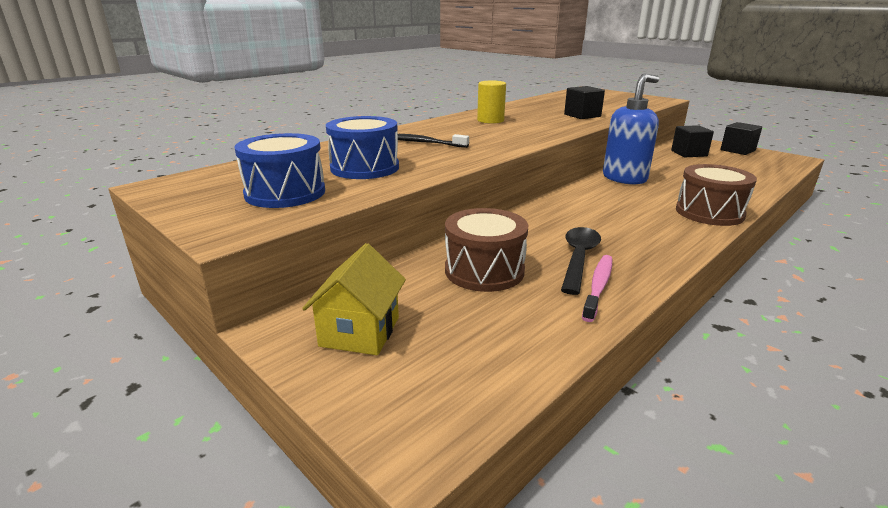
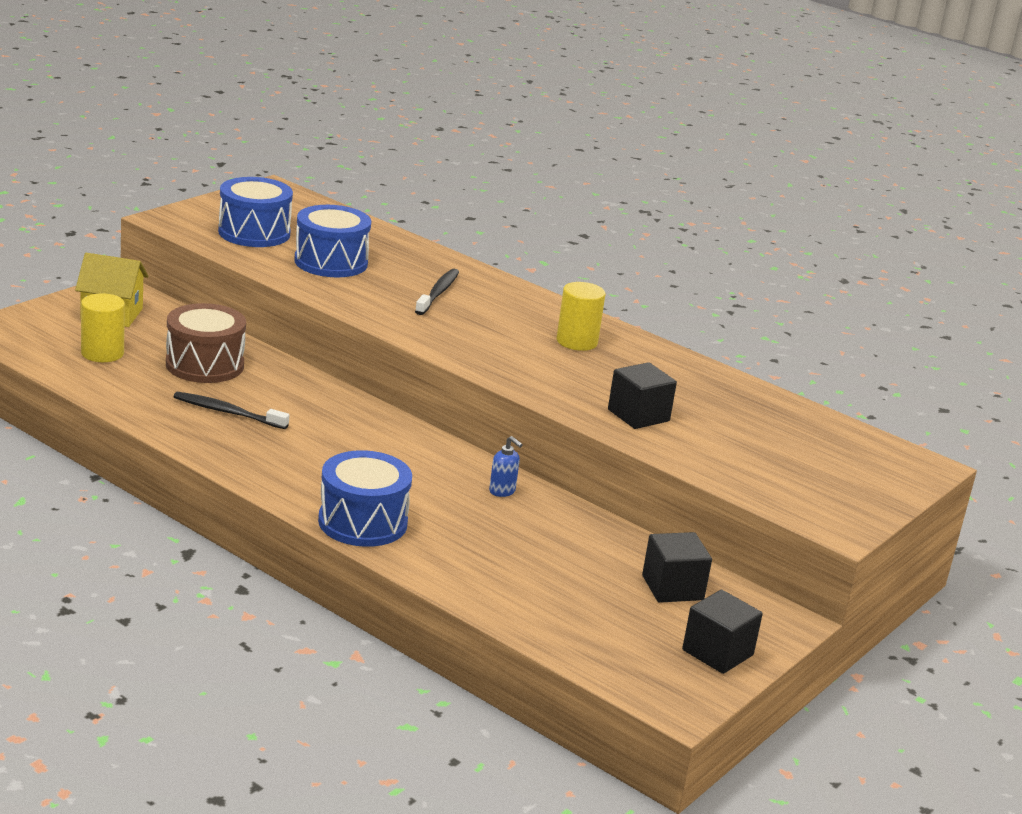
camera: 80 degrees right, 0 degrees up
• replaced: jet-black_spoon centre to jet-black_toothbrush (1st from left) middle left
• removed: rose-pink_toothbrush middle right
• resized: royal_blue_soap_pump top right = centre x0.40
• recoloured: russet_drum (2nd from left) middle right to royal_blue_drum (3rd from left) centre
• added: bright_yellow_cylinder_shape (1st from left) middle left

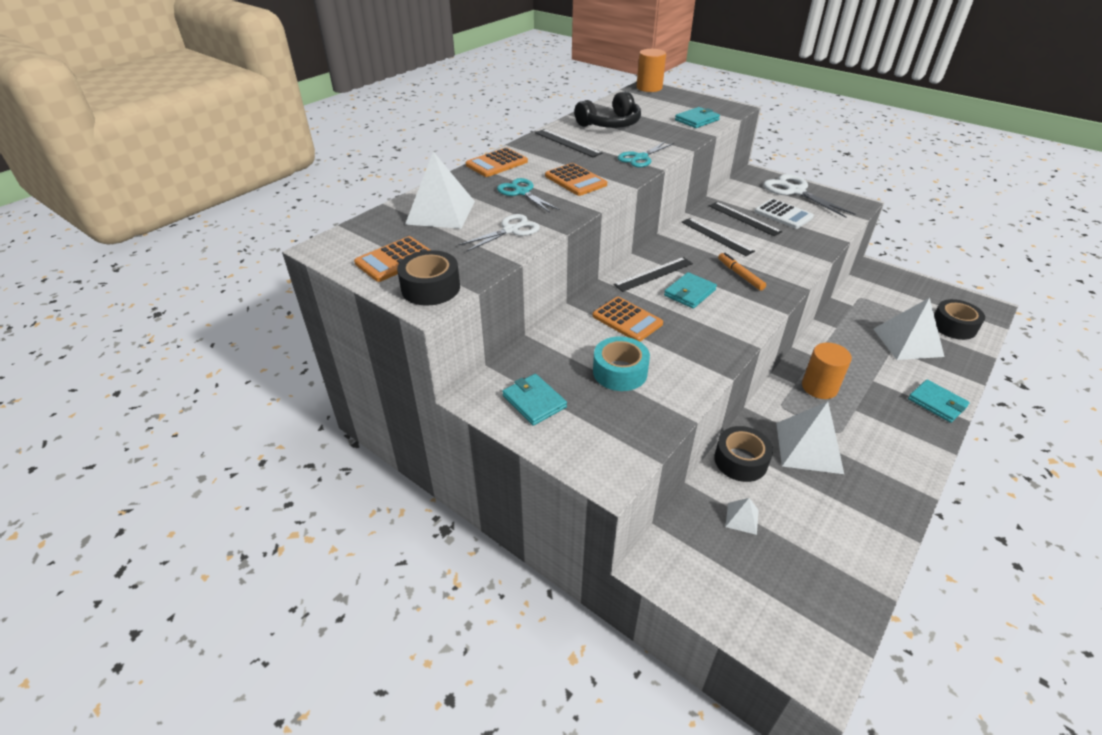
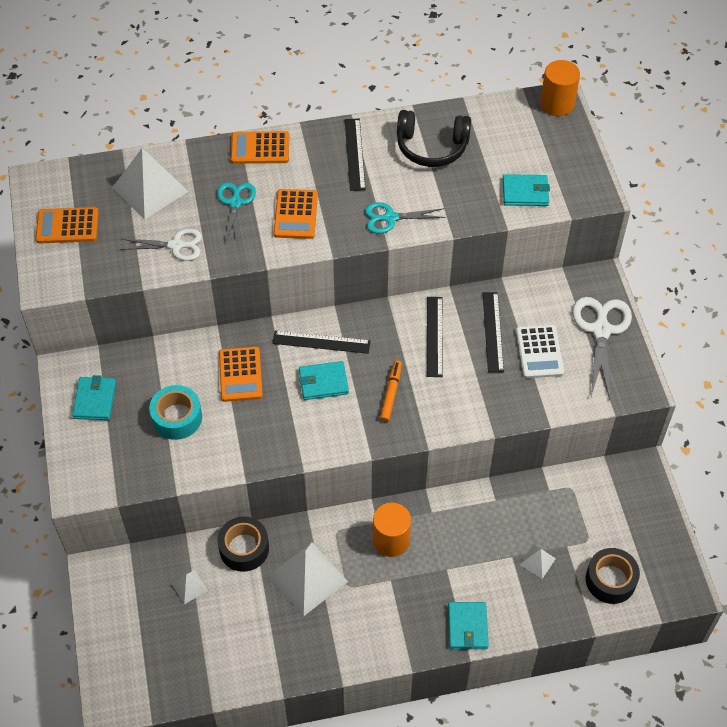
camera: 40 degrees right, 15 degrees up
• removed: jet-black_tape (1st from left) centre
• resized: snow-white_pyramid (4th from left) middle right = bottom right x0.47

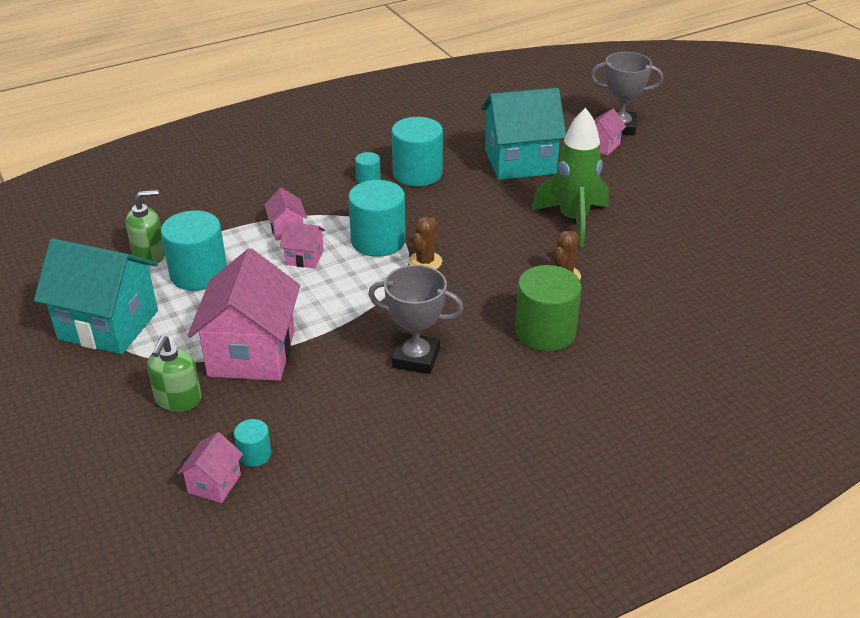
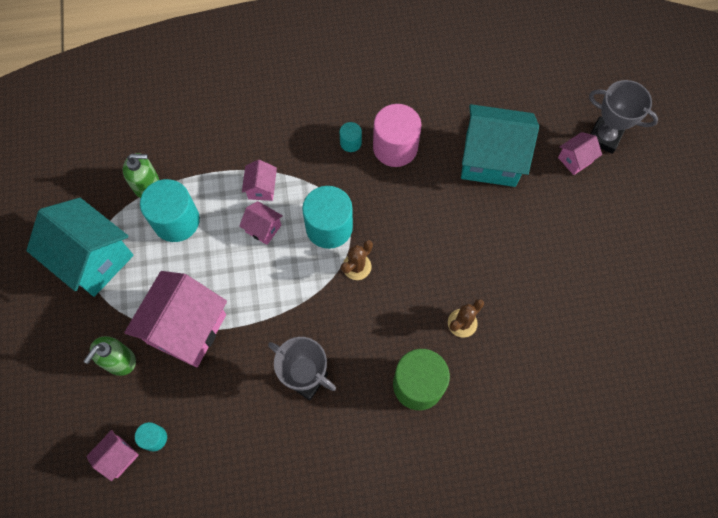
camera: 20 degrees right, 30 degrees up
• recoloured: teal_cylinder_shape (5th from left) top centre to rose-pink_cylinder_shape top centre
• removed: green_rocket top centre

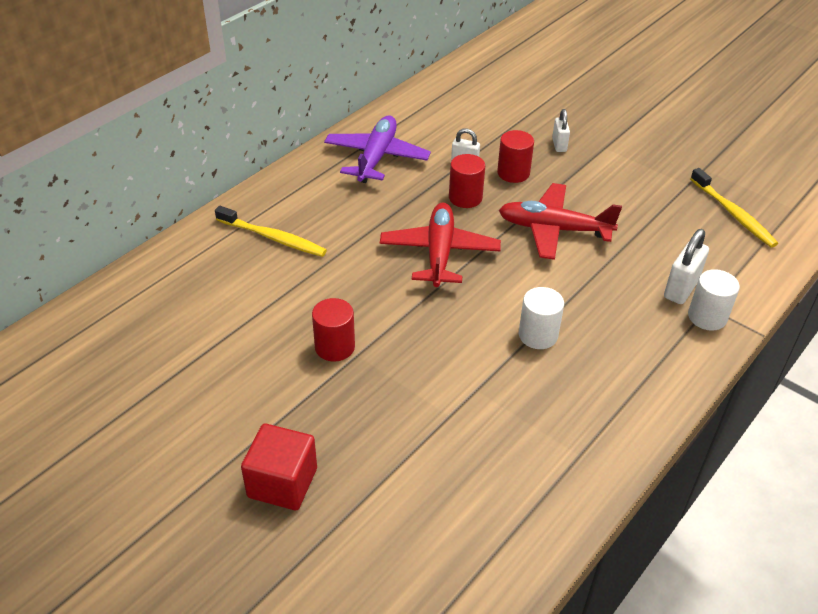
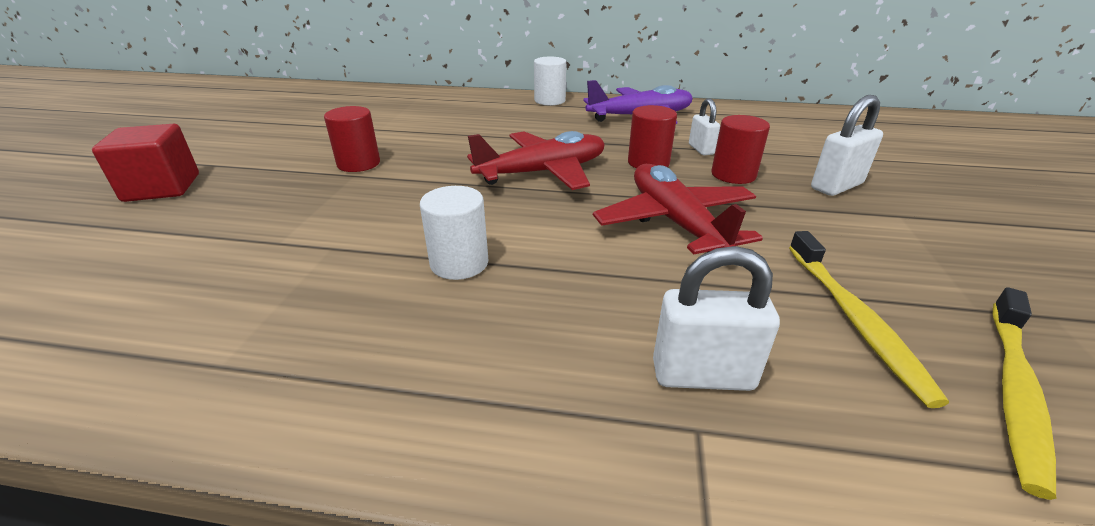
camera: 60 degrees right, 10 degrees down
• moved: bright_yellow_toothbrush (1st from left) middle left to middle right
• resized: snow-white_small_lock (2nd from left in the first image) top right = top right x1.55
• moved: snow-white_cylinder_shape (2nd from left) middle right to top centre

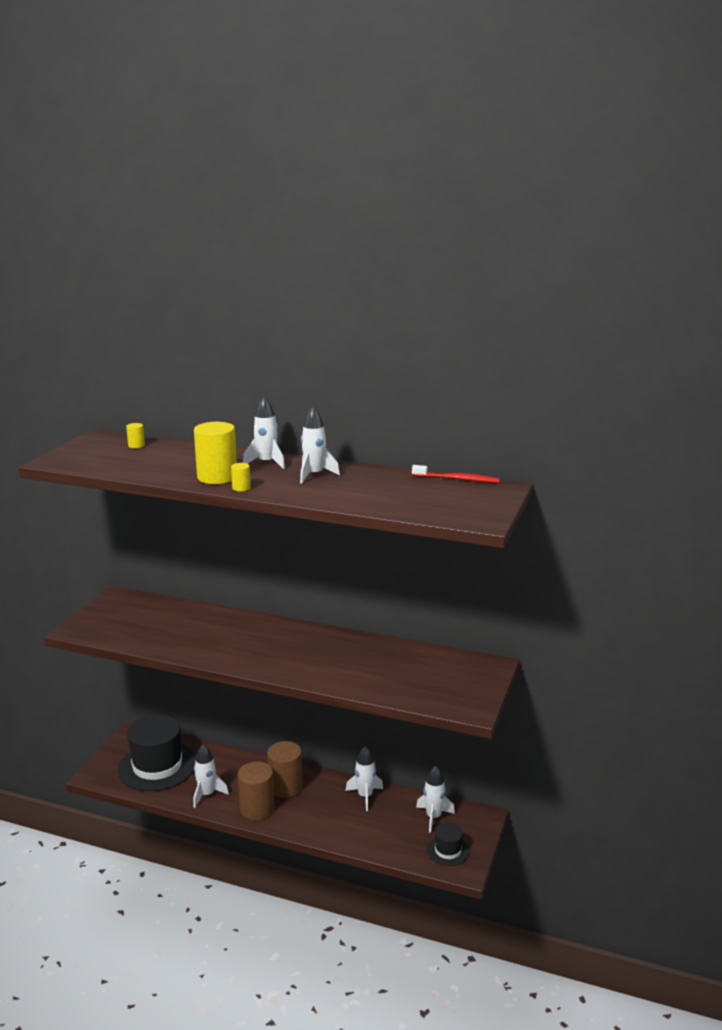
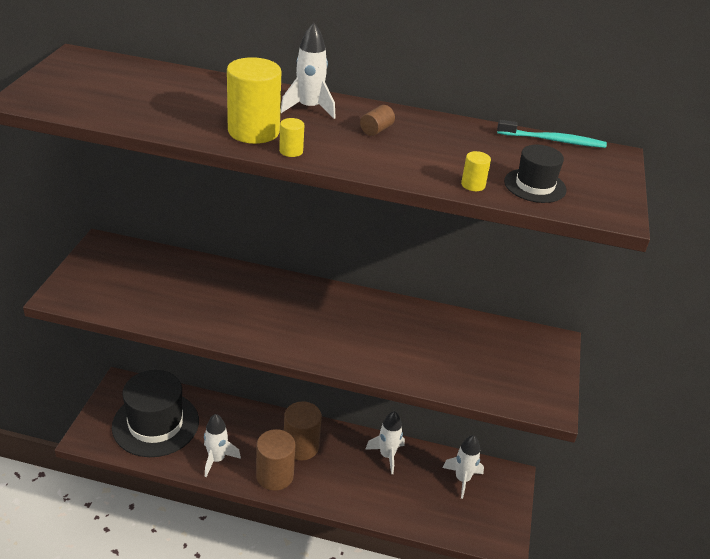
camera: 10 degrees left, 15 degrees up
• moved: bright_yellow_cylinder_shape (1st from left in the first image) middle left to bright_yellow_cylinder_shape (3rd from left) top right
• replaced: snow-white_rocket (3rd from left) centre to russet_cylinder_shape (3rd from left) top centre
• recoloured: crimson_toothbrush centre to teal_toothbrush top right
• moved: jet-black_top_hat (2nd from left) bottom centre to top right

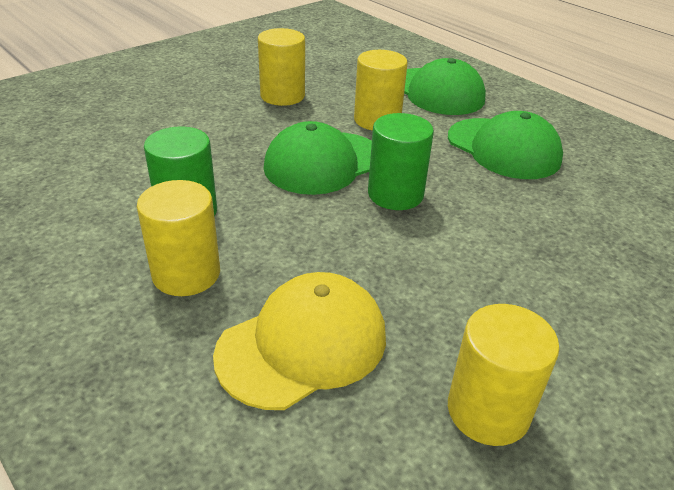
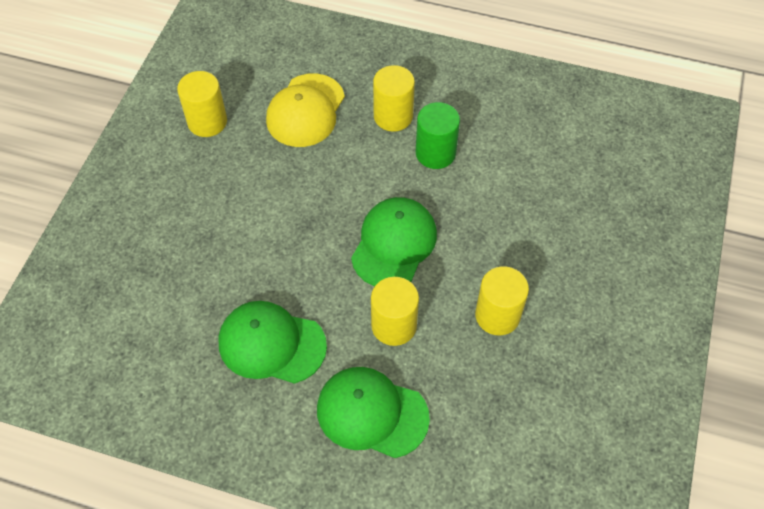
camera: 150 degrees right, 20 degrees up
• removed: green_cylinder_shape (2nd from left) top centre

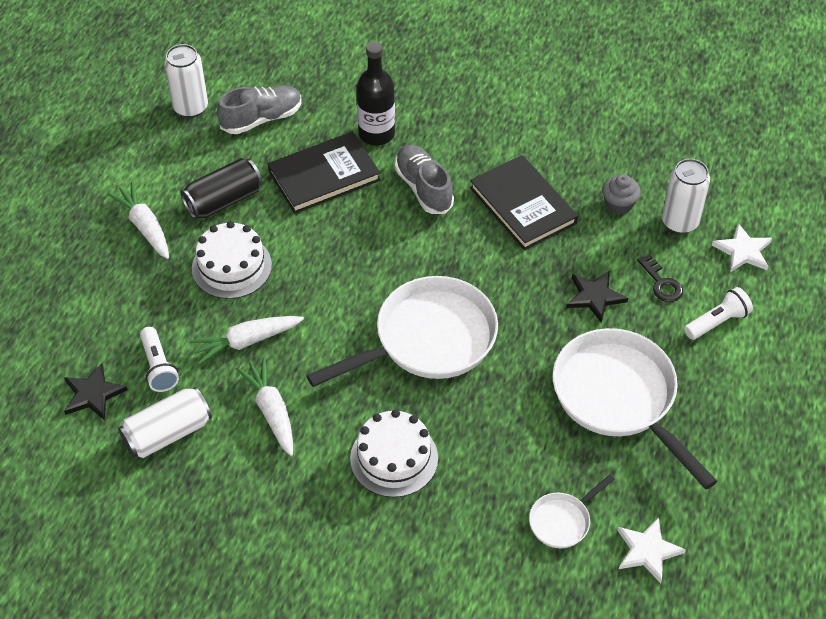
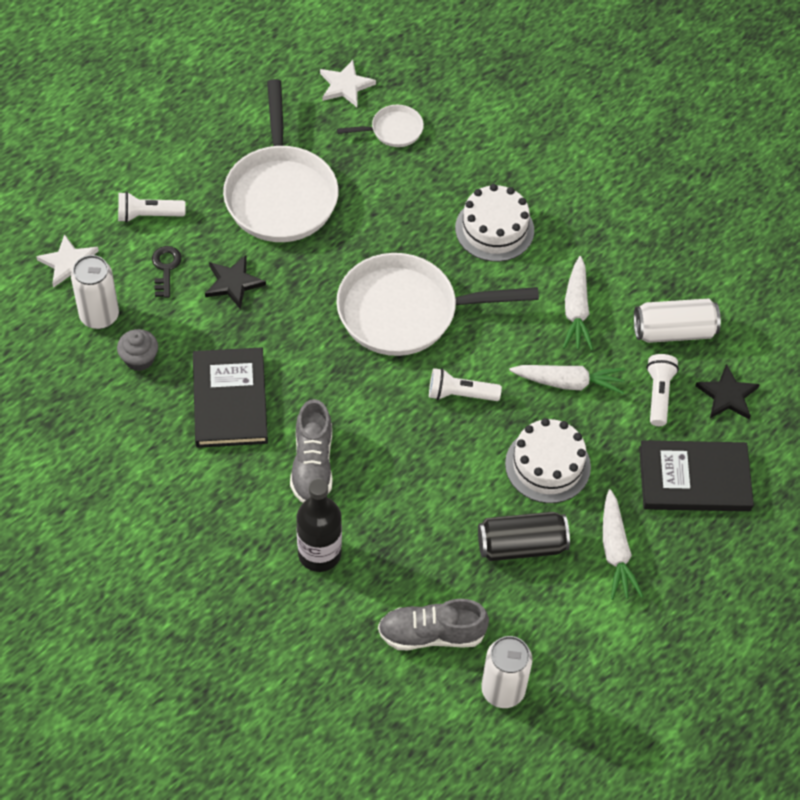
camera: 155 degrees left, 5 degrees up
• moved: jet-black_book (1st from left in the first image) top centre to jet-black_book (2nd from left) middle right
• added: snow-white_pocket_torch (2nd from left) centre

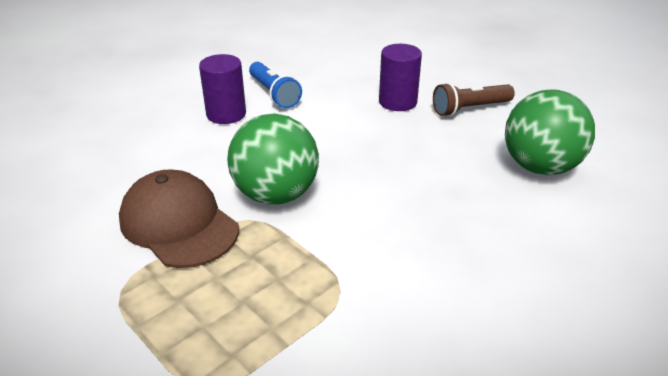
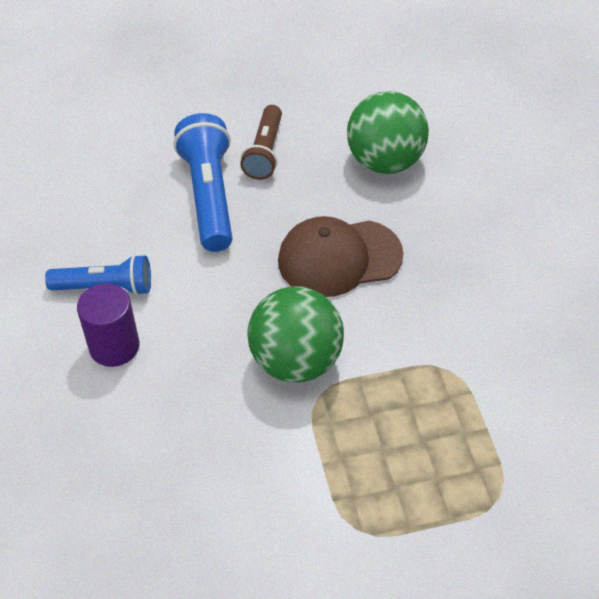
camera: 60 degrees left, 15 degrees up
• moved: russet_peaked_cap middle left to centre
• replaced: purple_cylinder_shape (2nd from left) top centre to royal_blue_pocket_torch (2nd from left) top centre

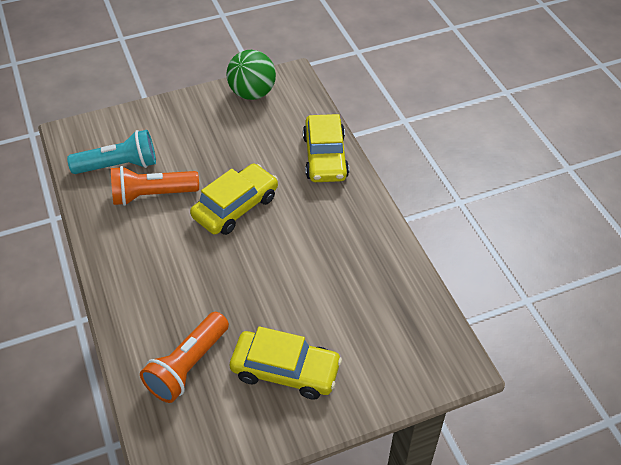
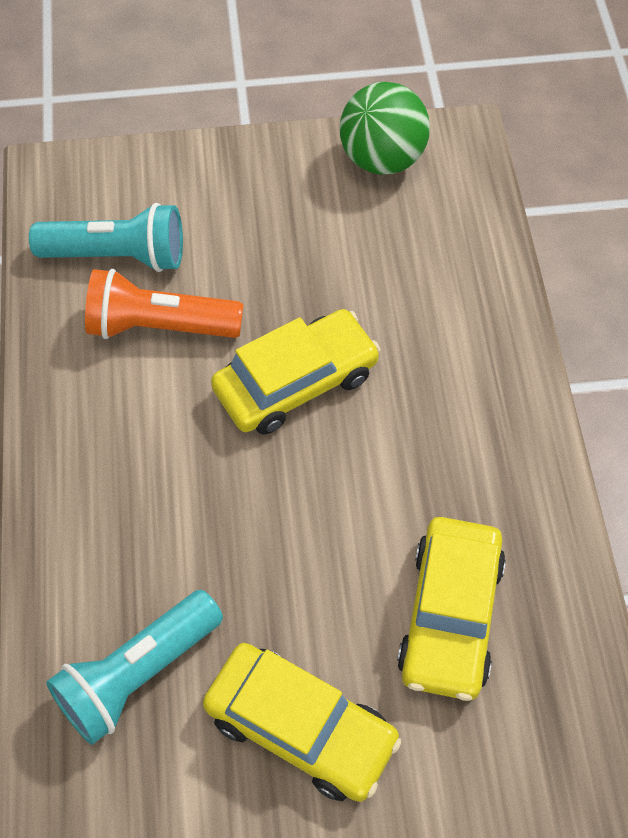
camera: 15 degrees right, 10 degrees up
• recoloured: orange_pocket_torch (2nd from left) bottom left to teal_pocket_torch (2nd from left) bottom left
• moved: bright_yellow_toy_car (3rd from left) top centre to bottom right

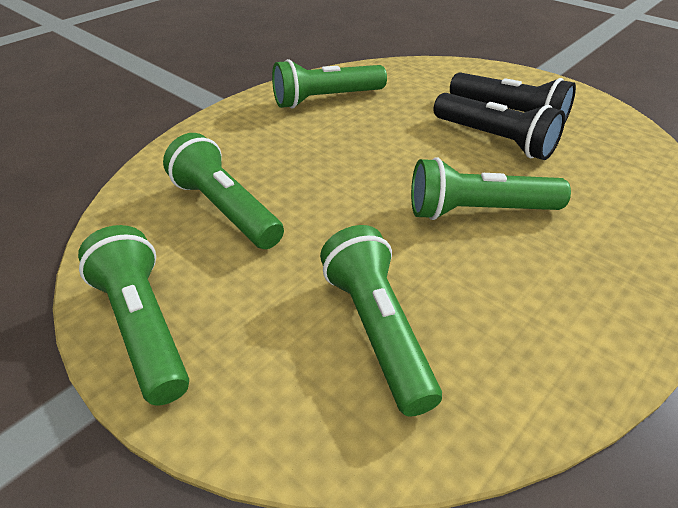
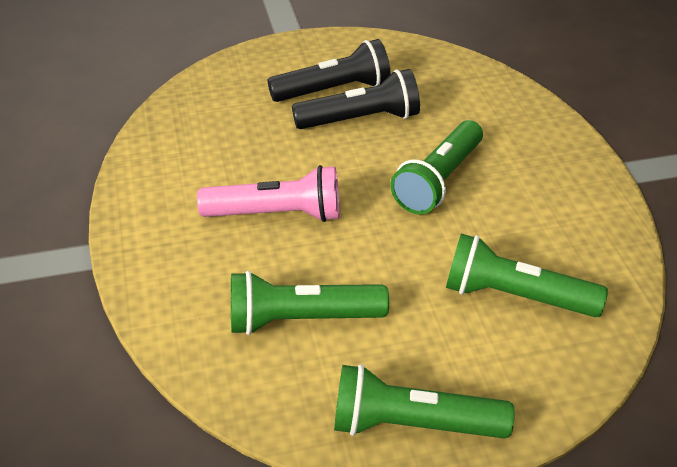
camera: 55 degrees left, 0 degrees up
• removed: green_pocket_torch (3rd from left) top centre
• added: rose-pink_pocket_torch centre

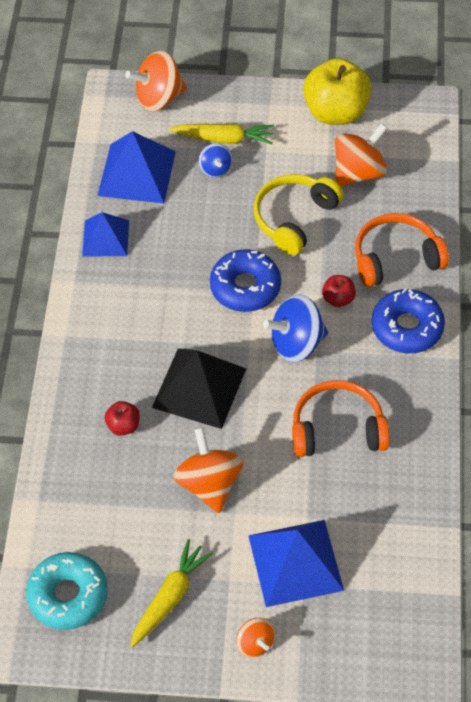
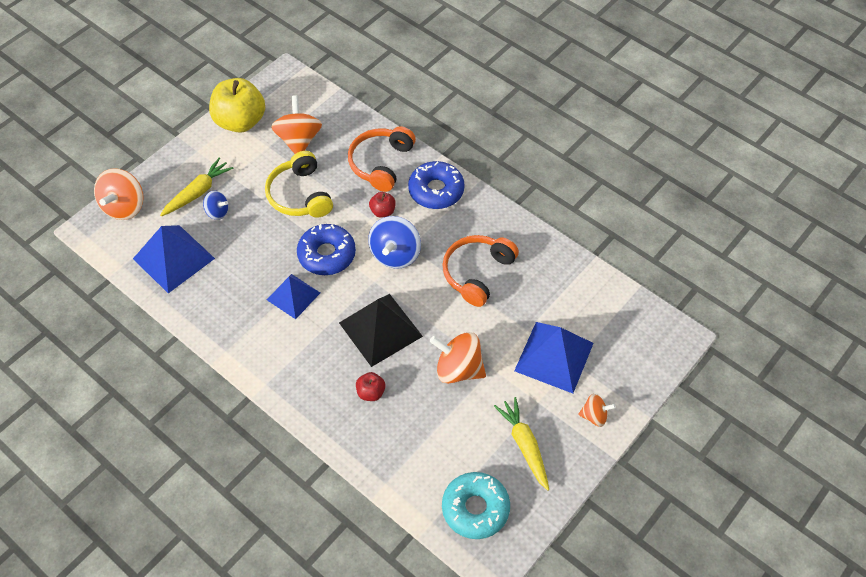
camera: 55 degrees left, 0 degrees up
• moved: royal_blue_pyramid (1st from left in the first image) middle left to royal_blue_pyramid (2nd from left) centre

